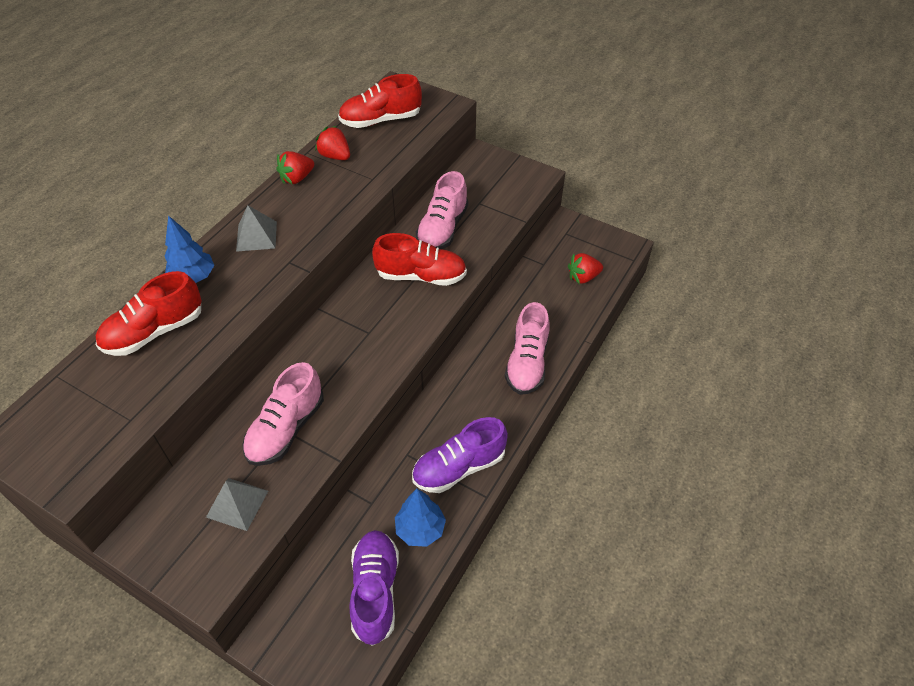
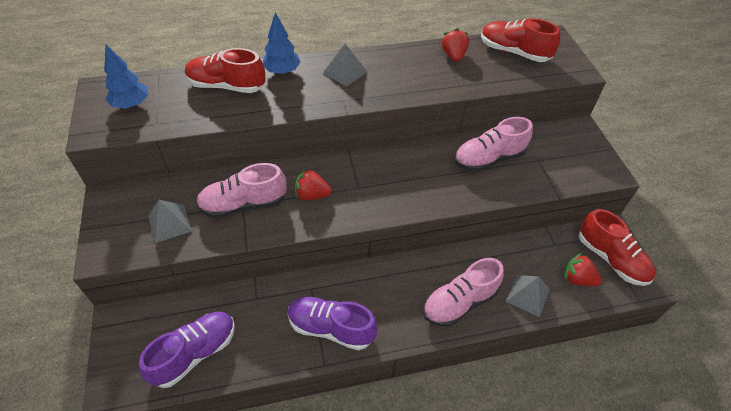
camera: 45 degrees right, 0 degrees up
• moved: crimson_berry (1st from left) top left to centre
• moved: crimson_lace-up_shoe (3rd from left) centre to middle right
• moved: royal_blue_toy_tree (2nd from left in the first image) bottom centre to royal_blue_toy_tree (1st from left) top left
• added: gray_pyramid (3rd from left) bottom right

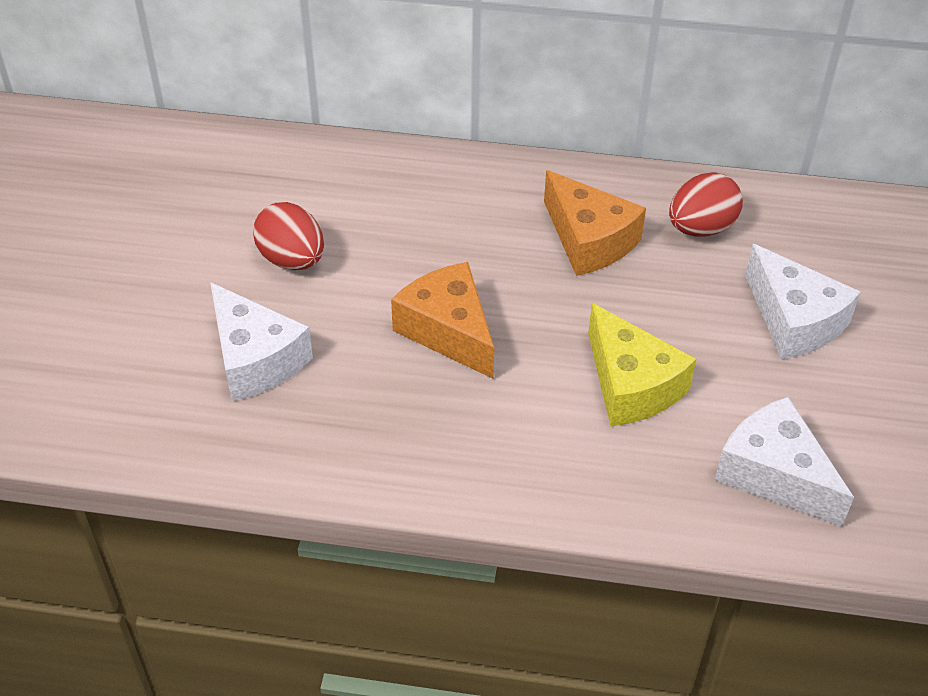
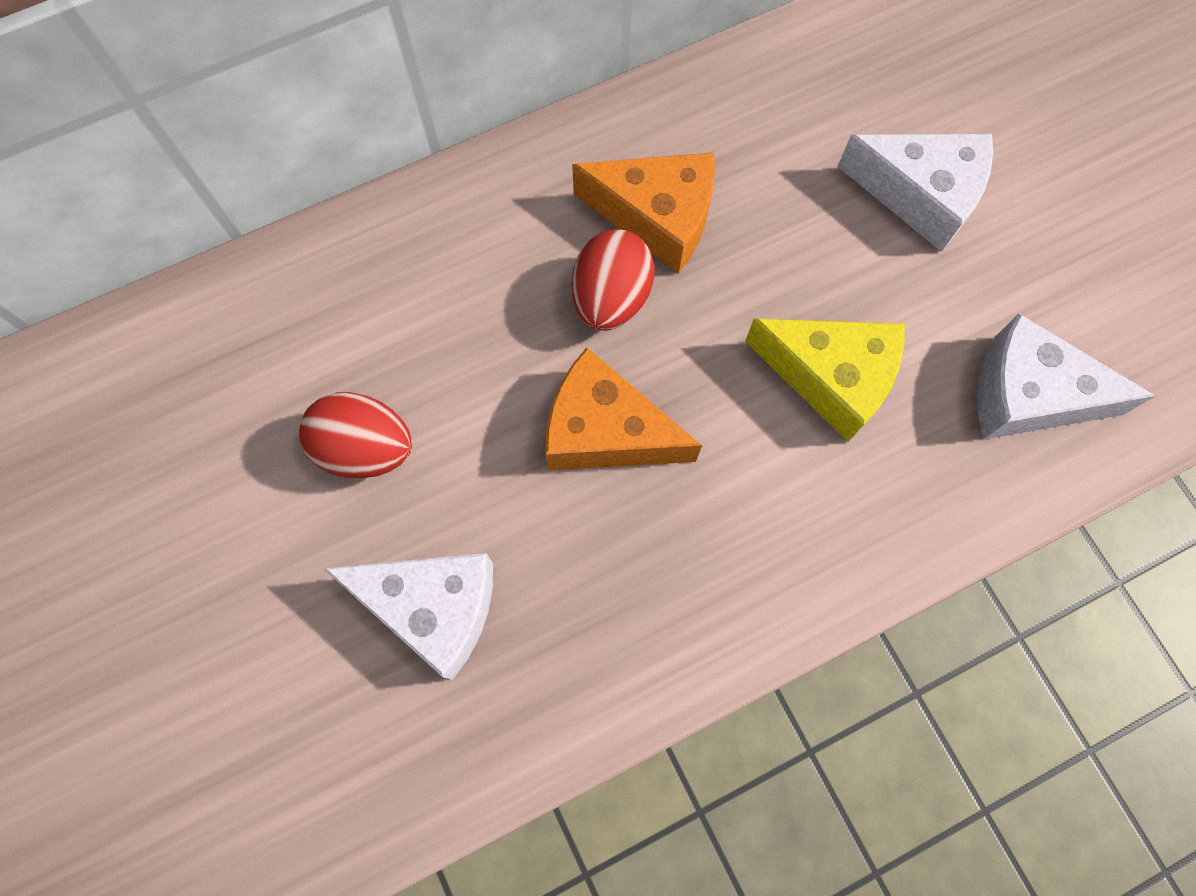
camera: 35 degrees left, 25 degrees up
• moved: crimson_egg (2nd from left) top right to top centre

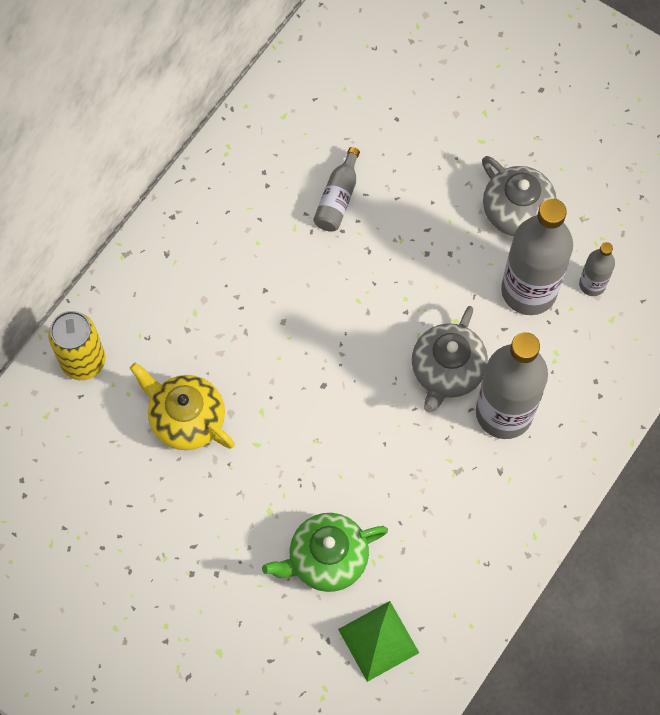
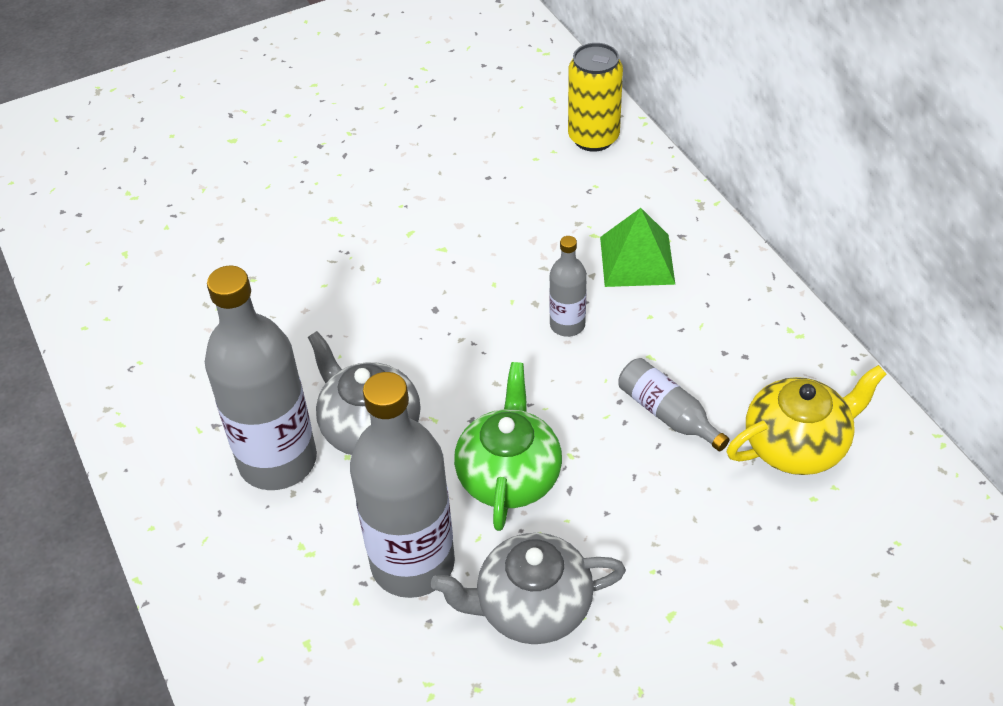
camera: 120 degrees right, 20 degrees down
• moved: bright_yellow_teapot middle left to middle right
• moved: green_teapot bottom centre to centre
• moved: green_pyramid bottom centre to centre
• moved: gray_bottle (4th from left in the first image) middle right to gray_bottle (3rd from left) centre

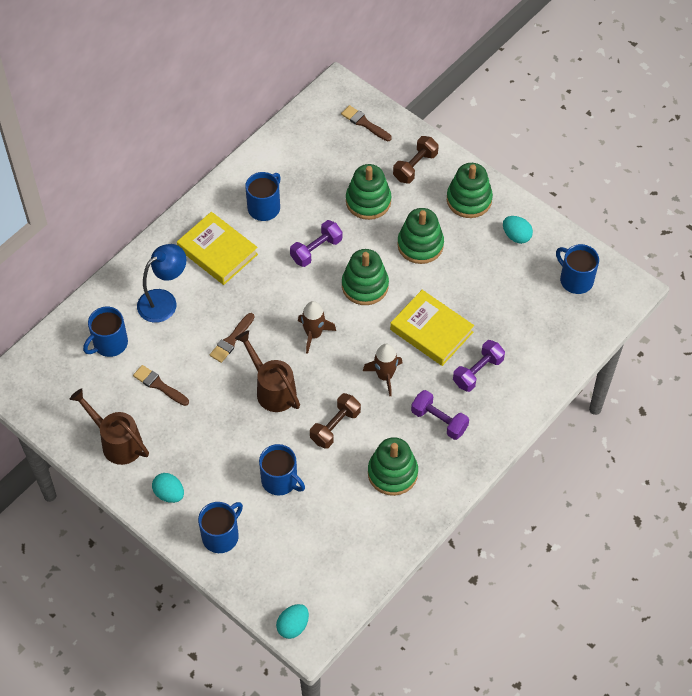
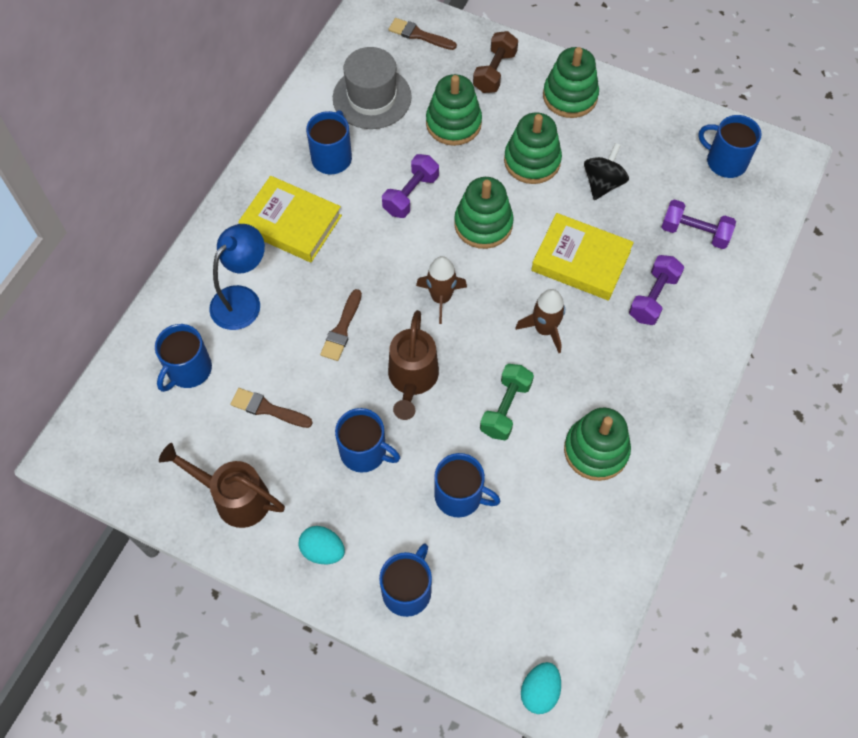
camera: 15 degrees left, 5 degrees up
• turned: russet_sprinkling_can (2nd from left) centre = centre 120 degrees counterclockwise
• recoloured: russet_hand_weight (1st from left) centre to green_hand_weight centre
• moved: purple_hand_weight (2nd from left in the first image) centre to purple_hand_weight (3rd from left) top right
• removed: teal_egg (3rd from left) top right
• added: gray_top_hat top centre
• added: royal_blue_tea_mug (3rd from left) centre
• added: jet-black_toy_top top right

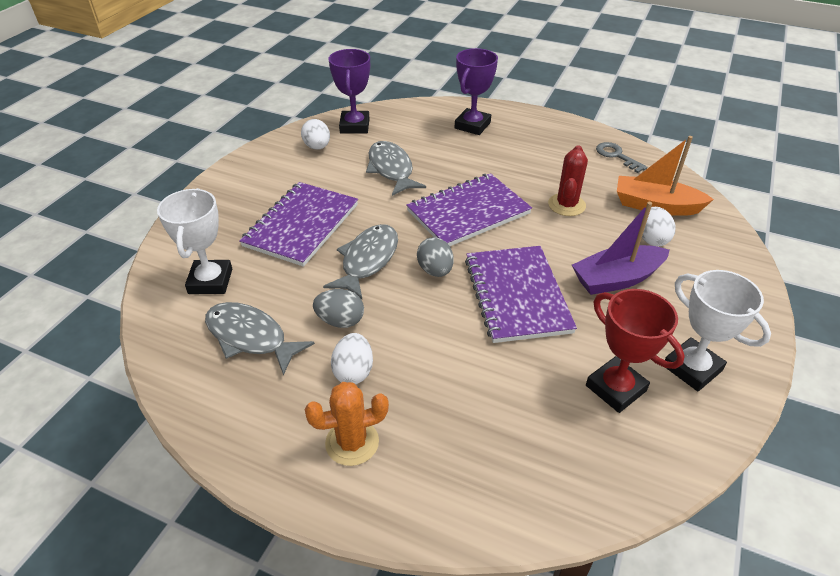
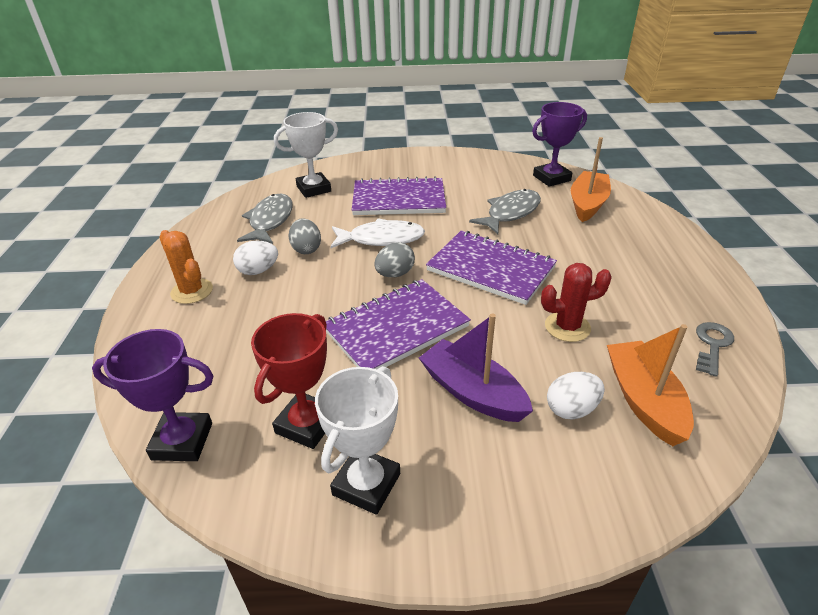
camera: 65 degrees right, 5 degrees down
• removed: snow-white_egg (1st from left) top centre
• recoloured: gray_fish (2nd from left) centre to snow-white_fish centre
• moved: purple_trophy (2nd from left in the first image) top centre to purple_trophy (1st from left) middle left
• added: orange_sailboat (1st from left) top right

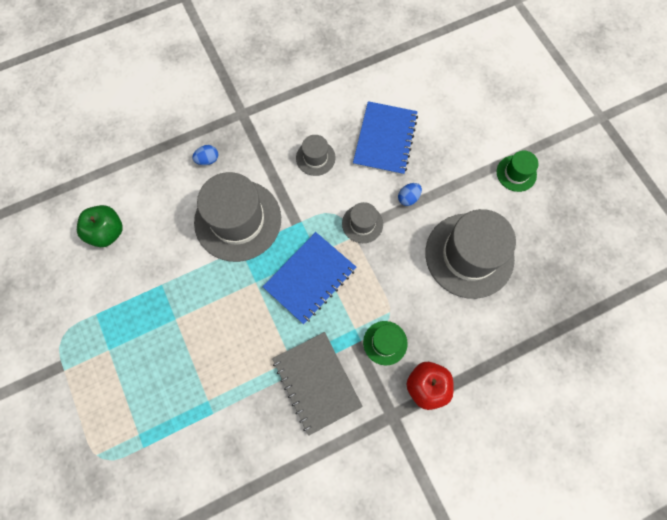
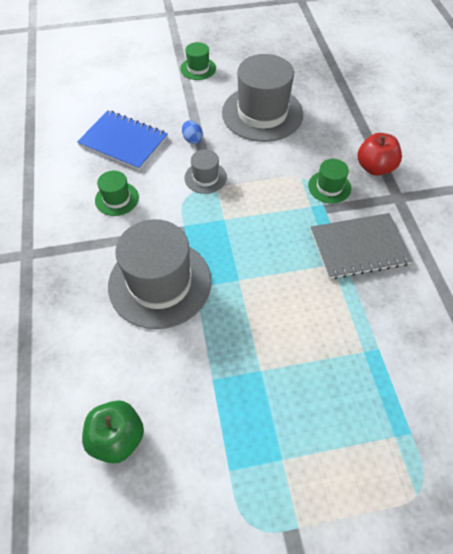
camera: 75 degrees left, 15 degrees down
• removed: royal_blue_egg (1st from left) top left
• removed: royal_blue_exercise_book (1st from left) centre
• recoloured: gray_top_hat (2nd from left) top centre to green_top_hat (1st from left) middle left

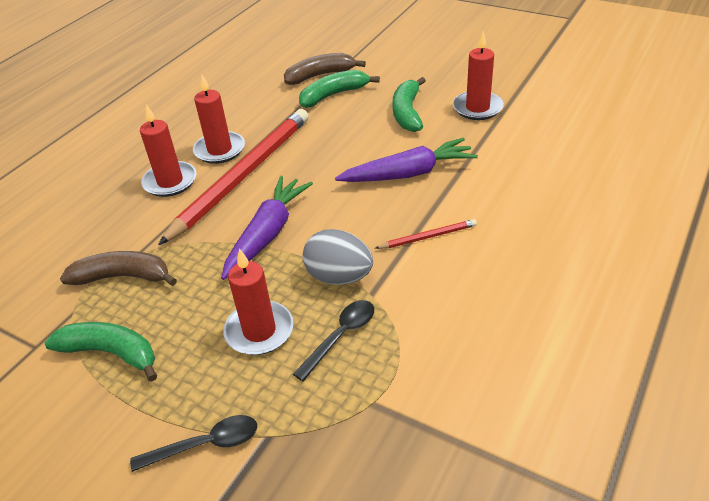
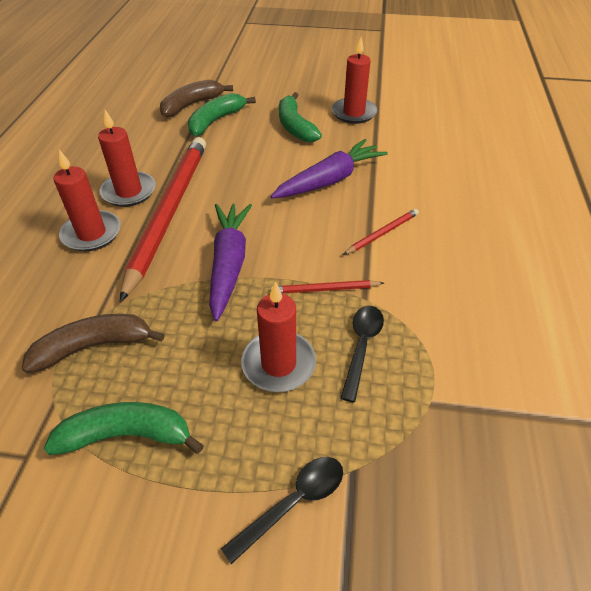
camera: 25 degrees left, 5 degrees up
• replaced: gray_egg centre to crimson_wooden_pencil (2nd from left) centre

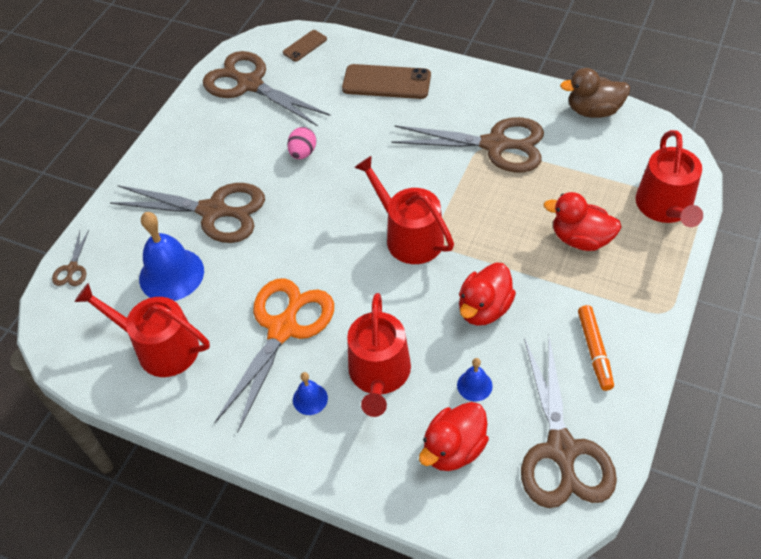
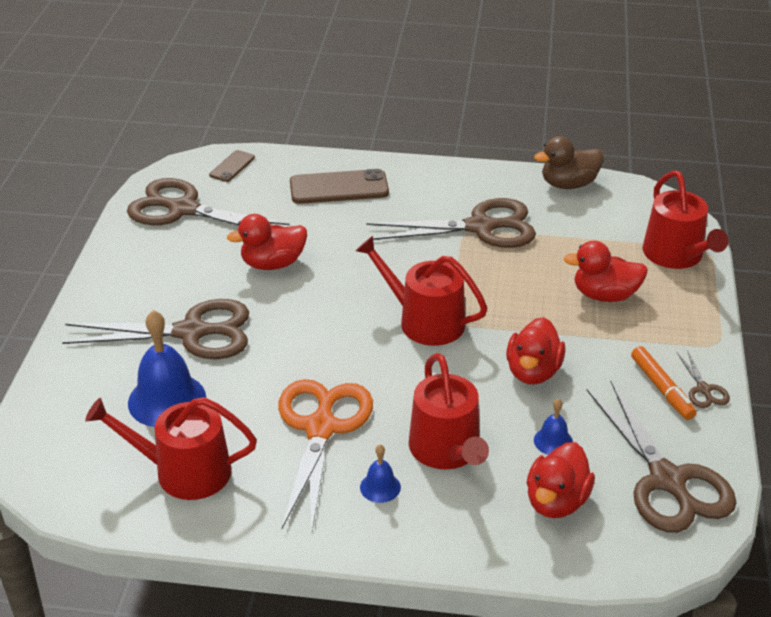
camera: 20 degrees left, 15 degrees down
• moved: russet_pair_of_scissors (1st from left in the first image) middle left to russet_pair_of_scissors (5th from left) middle right
• replaced: rose-pink_egg top centre to crimson_rubber_duck (1st from left) centre

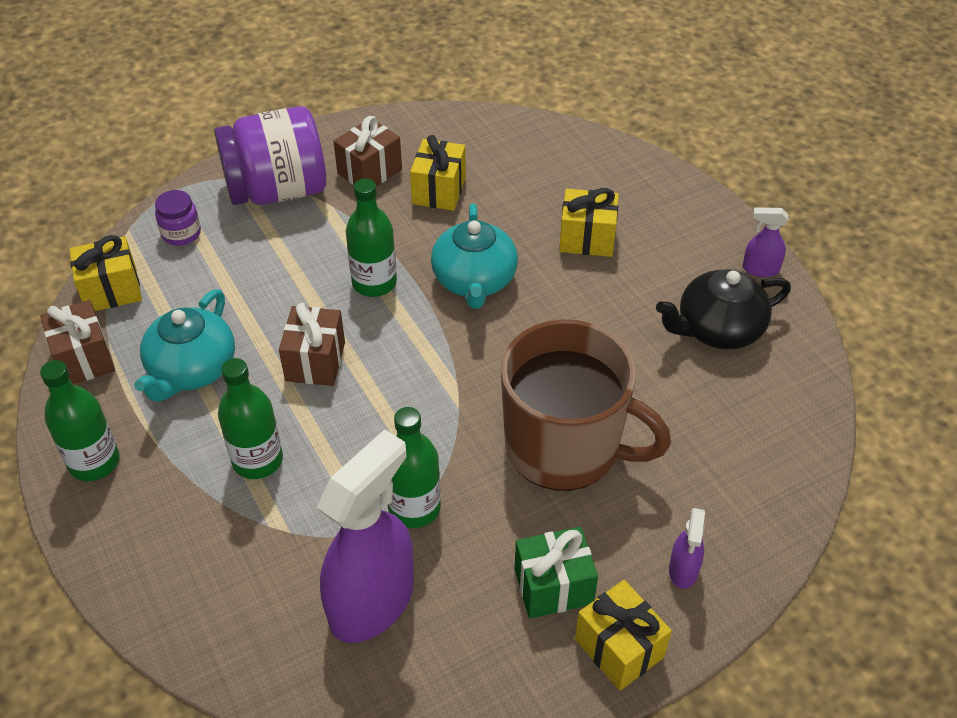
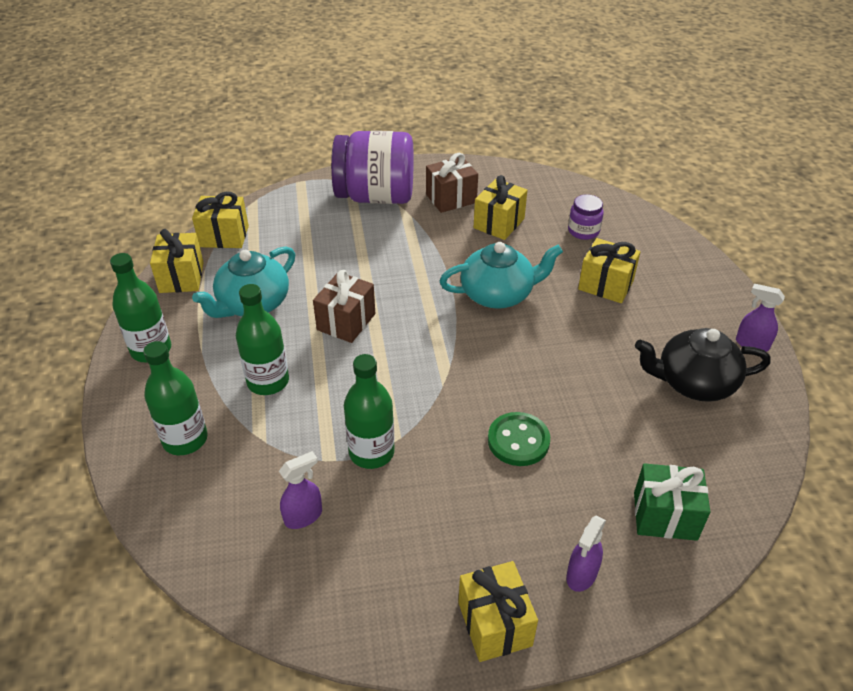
camera: 20 degrees right, 5 degrees down
• recoloured: russet_present (1st from left) middle left to bright_yellow_present (1st from left) middle left
• moved: purple_preserve_jar (1st from left in the first image) top left to purple_preserve_jar (2nd from left) top right
• resized: purple_spray_cleaner (1st from left) bottom centre = bottom centre x0.45
• moved: green_bottle (3rd from left in the first image) top centre to green_bottle (2nd from left) middle left
• turned: teal_teapot (2nd from left) centre = centre 120 degrees counterclockwise
• replaced: russet_tea_mug centre to green_shirt_button centre
• moved: green_present bottom centre to bottom right

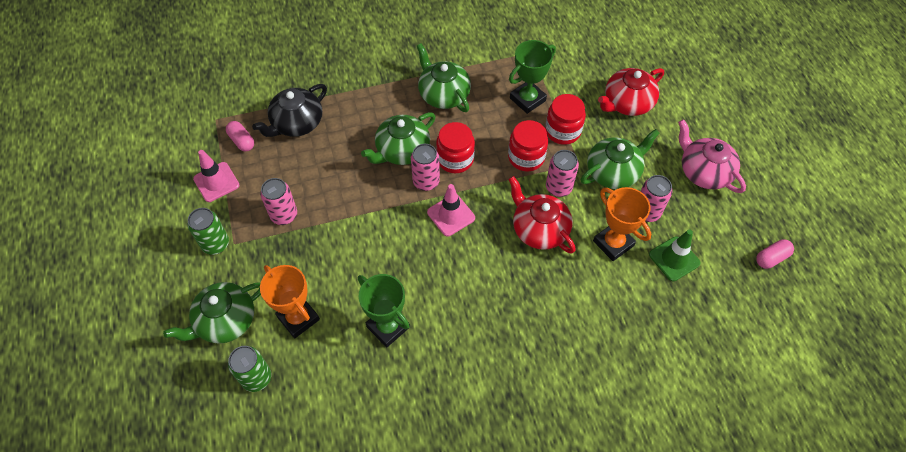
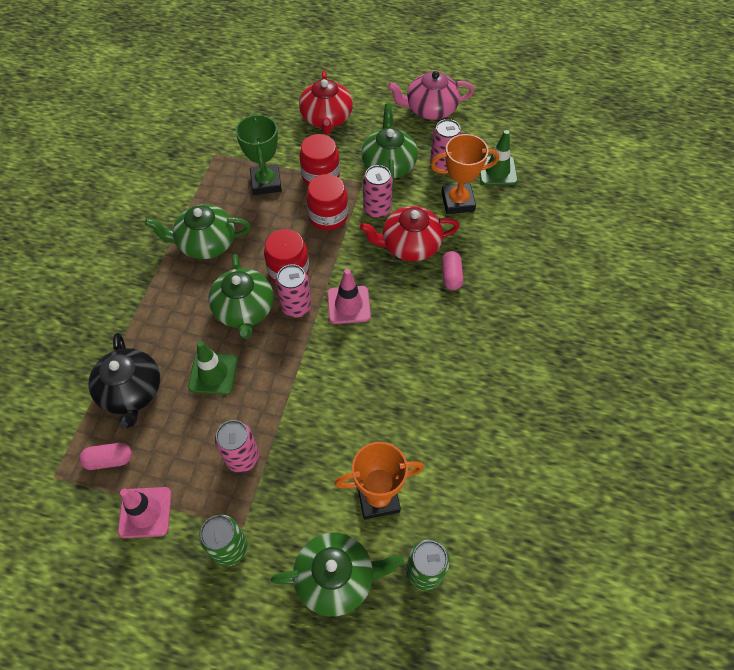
camera: 60 degrees left, 0 degrees up
• turned: green_teapot (1st from left in the first image) bottom left = bottom centre 90 degrees counterclockwise
• removed: green_trophy (1st from left) bottom centre
• moved: rose-pink_pill_shape (2nd from left) middle right to centre
• added: green_safety_cone (1st from left) middle left

